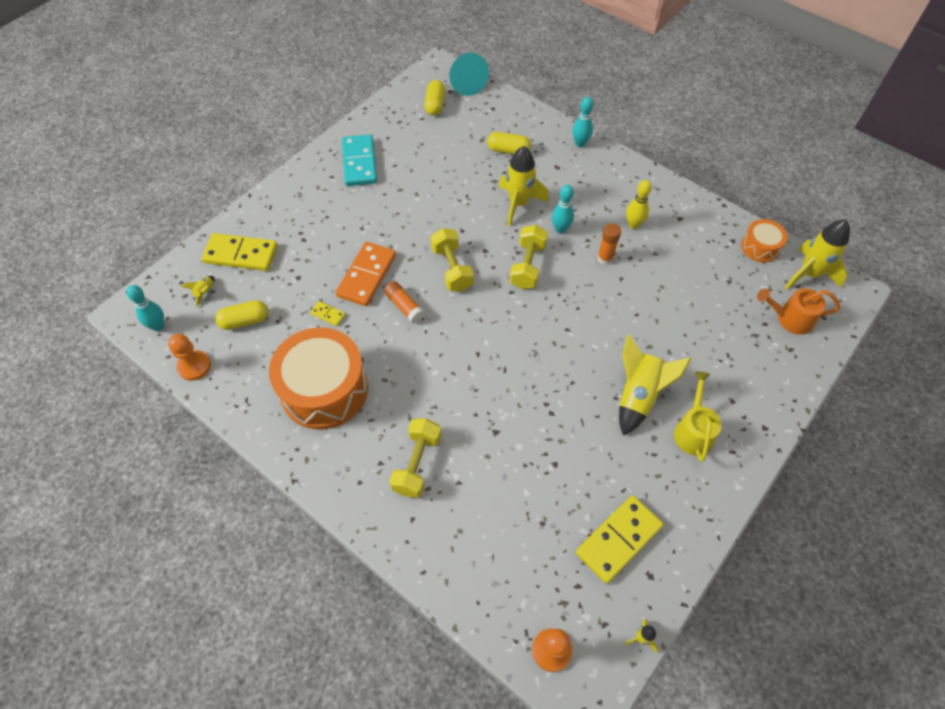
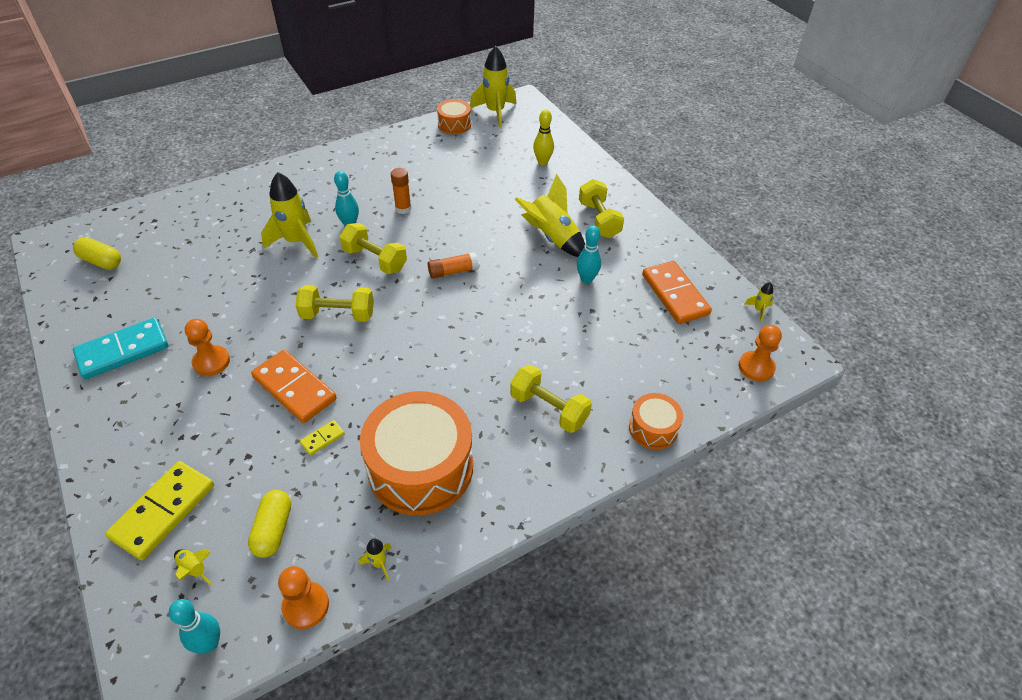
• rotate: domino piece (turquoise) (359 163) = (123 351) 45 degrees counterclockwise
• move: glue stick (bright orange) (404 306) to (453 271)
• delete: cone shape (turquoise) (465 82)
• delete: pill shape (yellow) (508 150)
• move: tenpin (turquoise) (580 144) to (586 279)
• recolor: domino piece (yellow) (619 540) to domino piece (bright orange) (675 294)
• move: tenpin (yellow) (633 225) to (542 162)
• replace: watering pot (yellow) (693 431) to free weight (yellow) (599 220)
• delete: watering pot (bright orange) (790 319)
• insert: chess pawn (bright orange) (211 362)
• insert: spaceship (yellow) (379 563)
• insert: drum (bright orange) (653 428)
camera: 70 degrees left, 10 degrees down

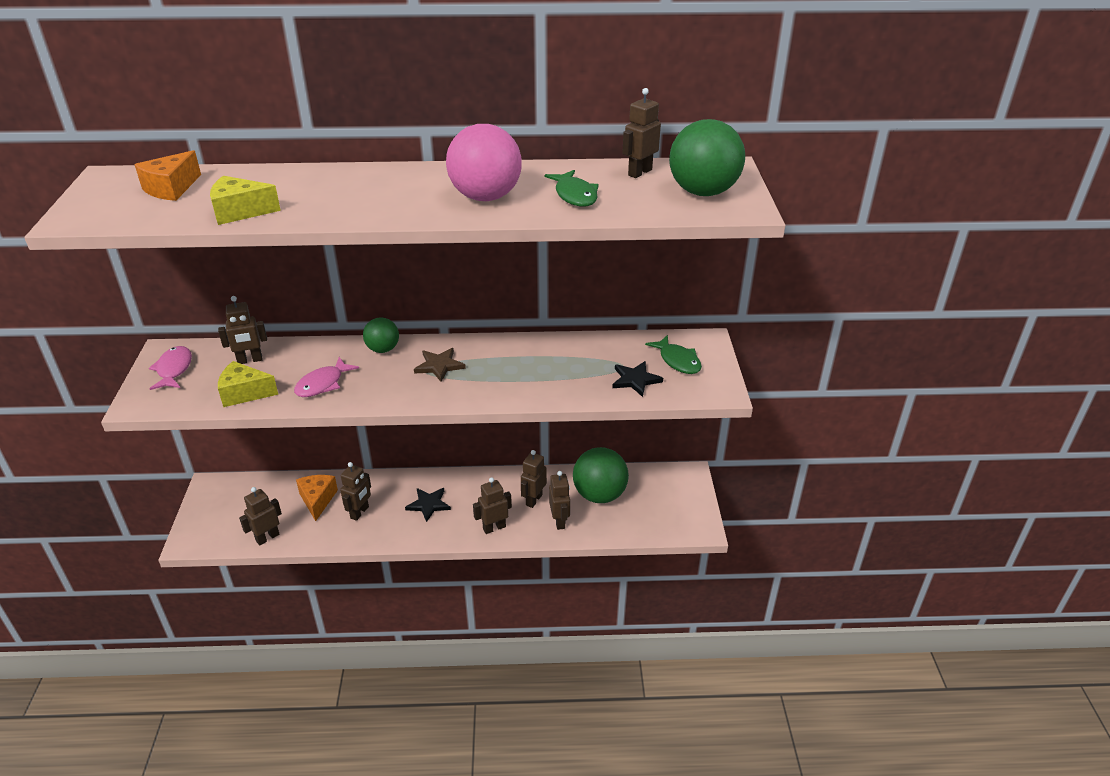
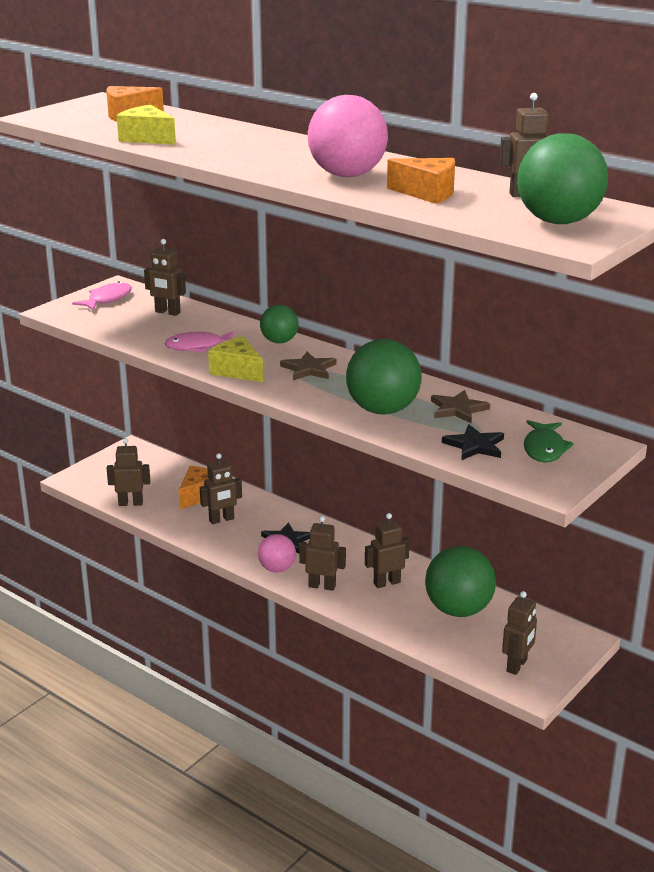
• move: piece of cheese (yellow) (244 393) to (237 371)
• replace: fish figure (emerald) (575 195) to piece of cheese (bright orange) (427 193)
• move: robot (russet) (559 521) to (517 666)
• insert: ball (rose-pink) (277 569)
• insert: ball (emerald) (382 410)
• insert: star shape (russet) (458 409)
camera: 40 degrees right, 10 degrees down

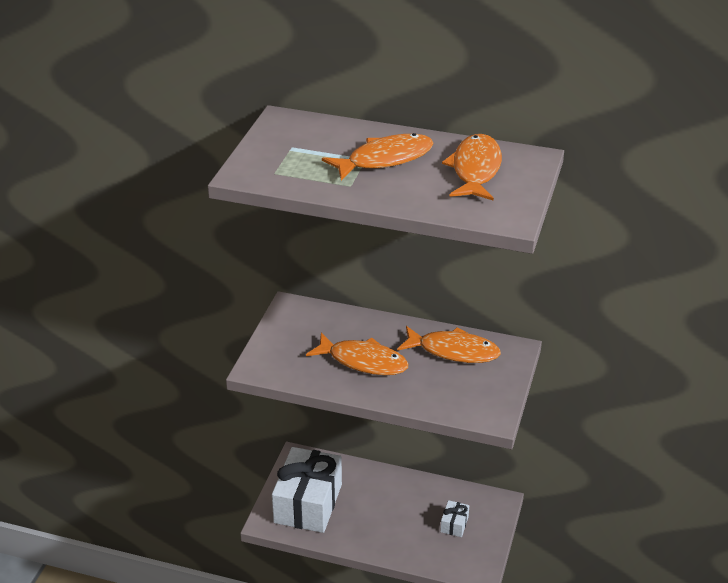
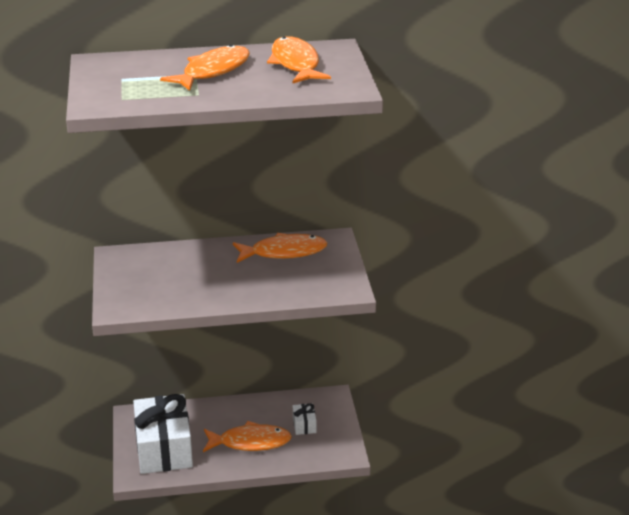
• move: fish figure (bright orange) (363 361) to (250 442)
camera: 25 degrees left, 5 degrees down

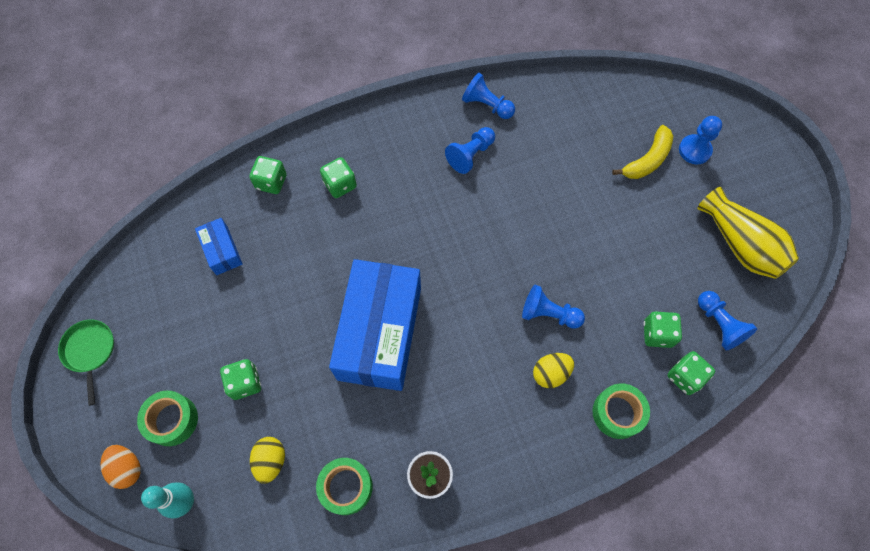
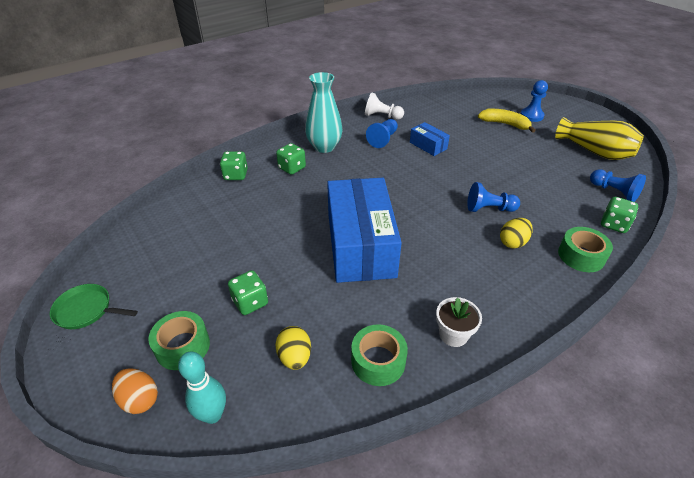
• rotate: frying pan (emerald) (90 351) = (86 310) 45 degrees counterclockwise
• move: parcel (blue) (222 251) to (428 145)
• recolor: chess pawn (blue) (487 105) to chess pawn (snow-white) (382 116)
• rotate: banana fruit (yellow) (647 160) = (505 124) 90 degrees counterclockwise
• delete: dice (emerald) (657 334)
• insert: tall vase (turquoise) (324 147)
camera: 15 degrees left, 25 degrees down

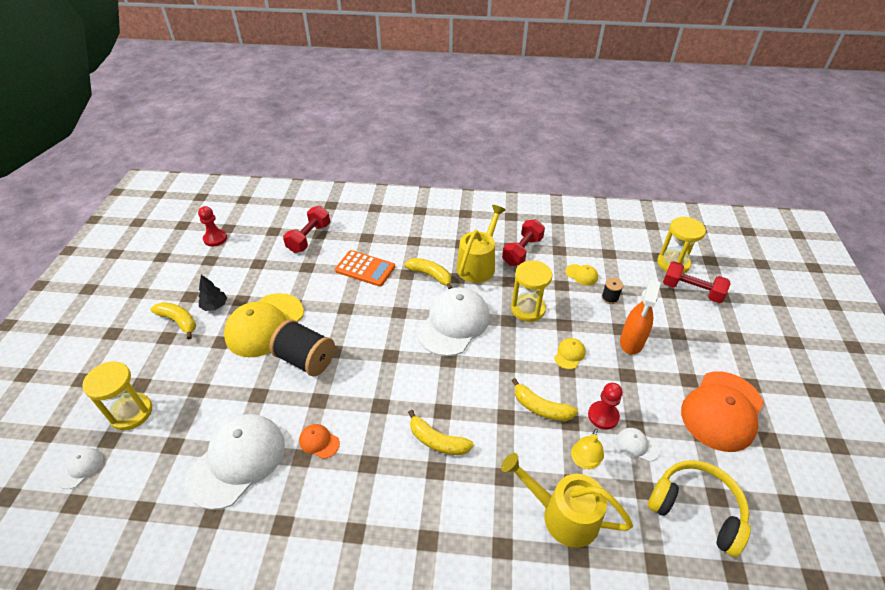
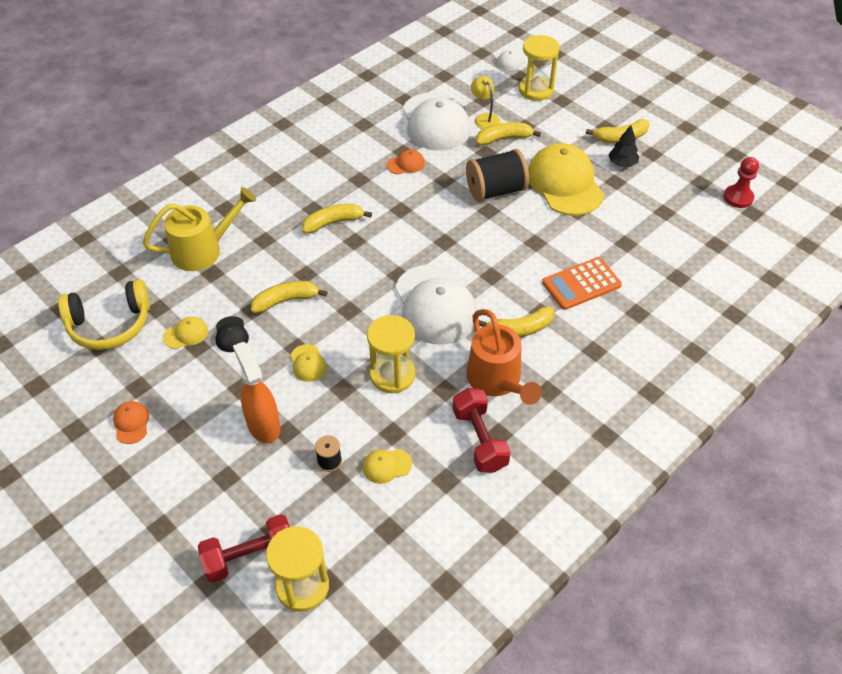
• delete: free weight (crimson) (309 238)
• recolor: watering pot (yellow) (478 264) to watering pot (bright orange) (497 381)
• move: desk lamp (yellow) (584 461) to (484 118)
• replace: chess pawn (crimson) (603 416) to cap (black) (231 334)
• recolor: cap (snow-white) (637 445) to cap (yellow) (186 334)
• resize: cap (bright orange) (722 410) = (131 423) x0.43
• insert: banana fruit (yellow) (504 139)
camera: 130 degrees right, 5 degrees up

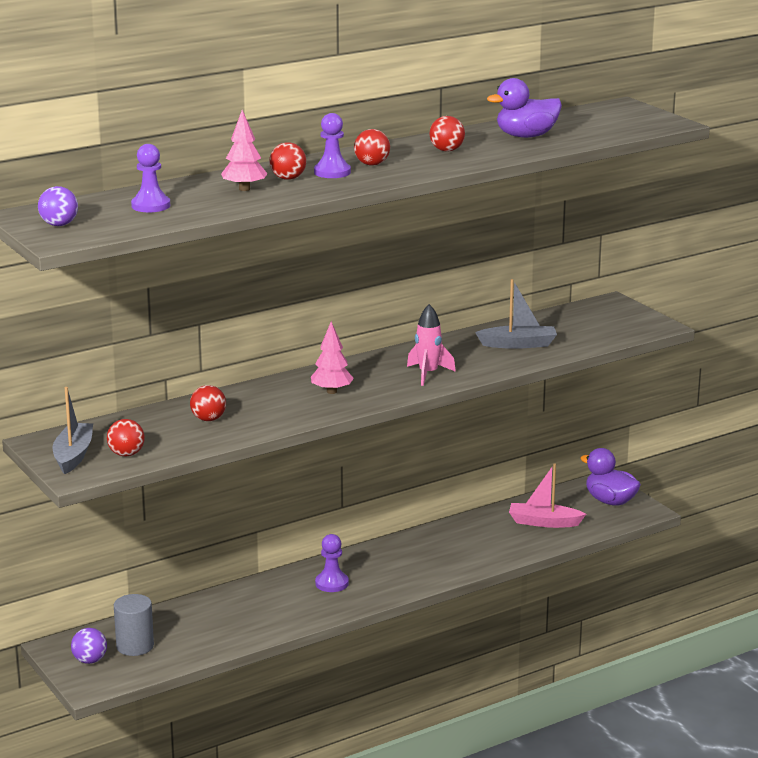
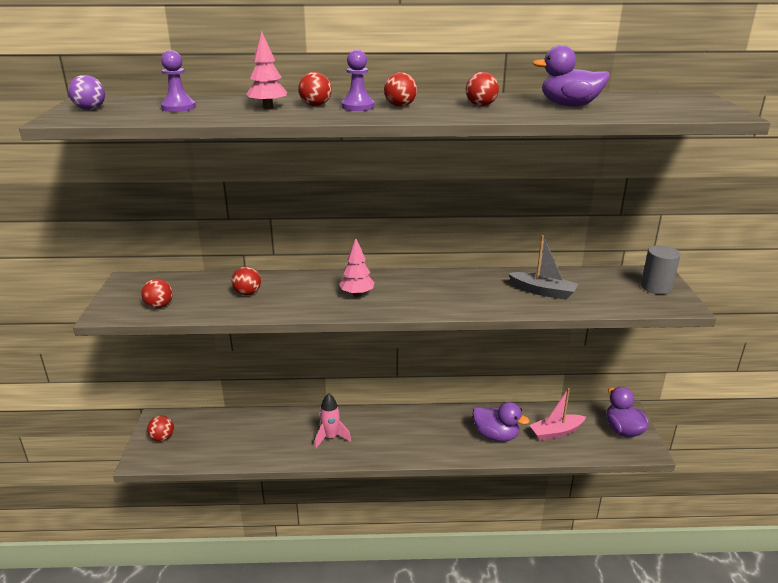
• delete: toy boat (gray) (73 455)
• recolor: ball (royal purple) (90 660) to ball (crimson) (162 438)
• move: cylinder (gray) (135 646) to (656 287)
• delete: chess pawn (royal purple) (332 583)
• move: spaceship (rose-pink) (428 374) to (331 437)
• rotate: toy boat (rose-pink) (544 522) = (556 432) 60 degrees counterclockwise
• insert: toy duck (royal purple) (496 435)
camera: 30 degrees right, 5 degrees up

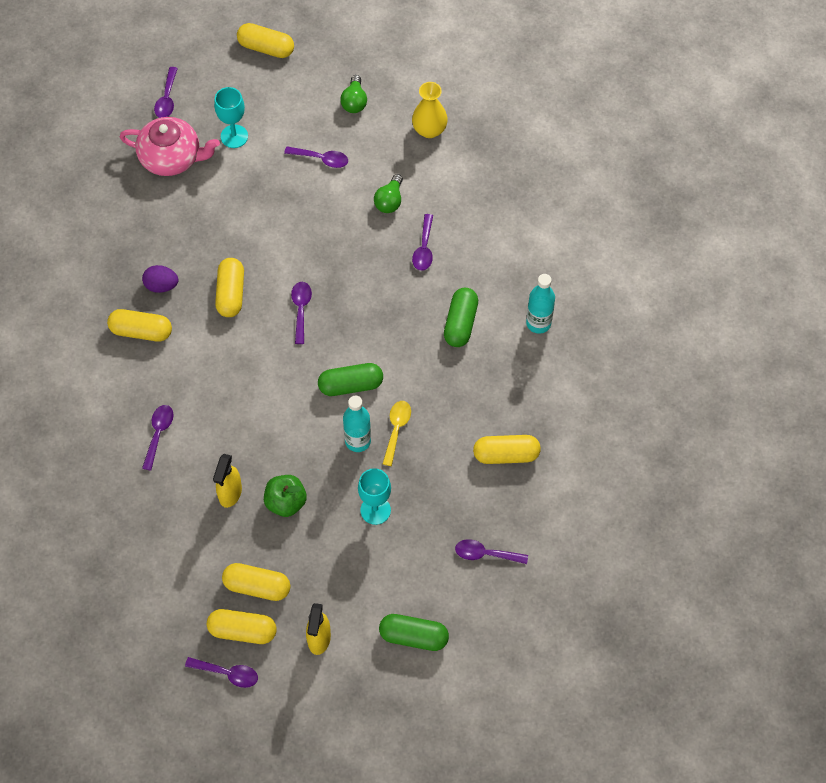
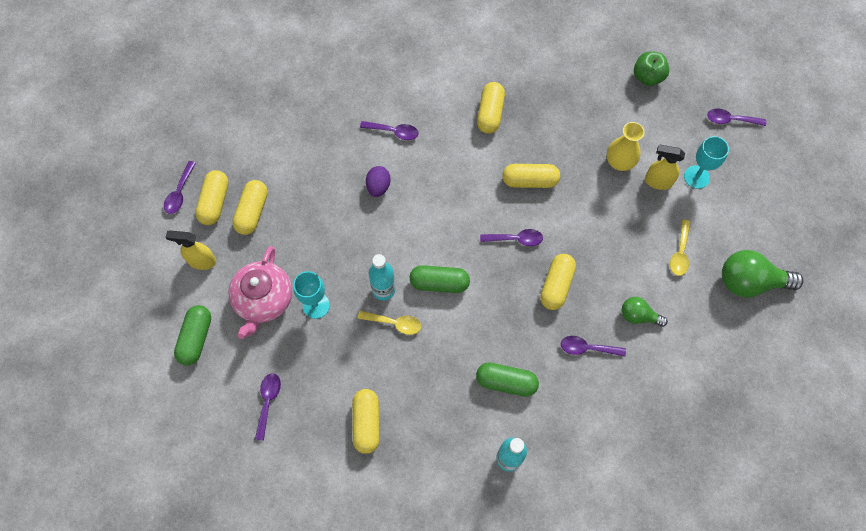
• move: tea pot (rose-pink) (172 158) to (263 300)
• move: toy egg (royal purple) (161 285) to (378 187)
• move: spray bottle (yellow) (230 493) to (657 181)
• move: pill shape (yellow) (266 48) to (556 285)
• move: apple fruit (emerald) (286 502) to (647 77)
• recolor: spoon (royal purple) (321 159) to spoon (yellow) (680 253)
• rotate: pill shape (emerald) (350 385) = (439 283) 75 degrees counterclockwise
• resize: lightbulb (emerald) (354 102) = (750 282) x1.77
• move: tall vase (yellow) (429 130) to (619 162)
camera: 90 degrees right, 5 degrees up

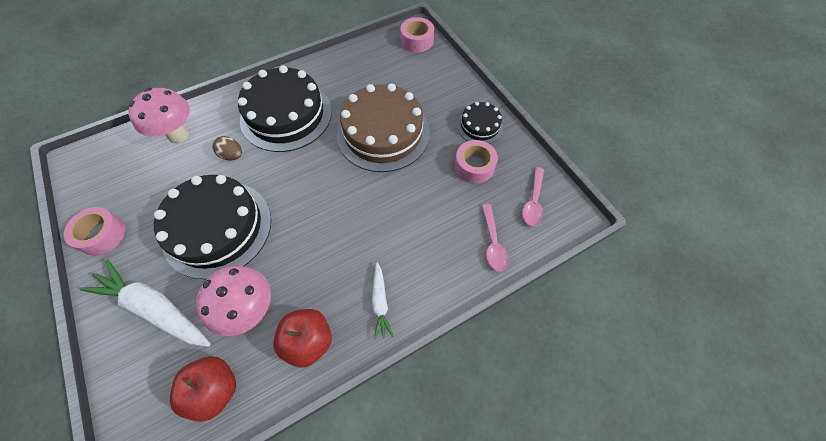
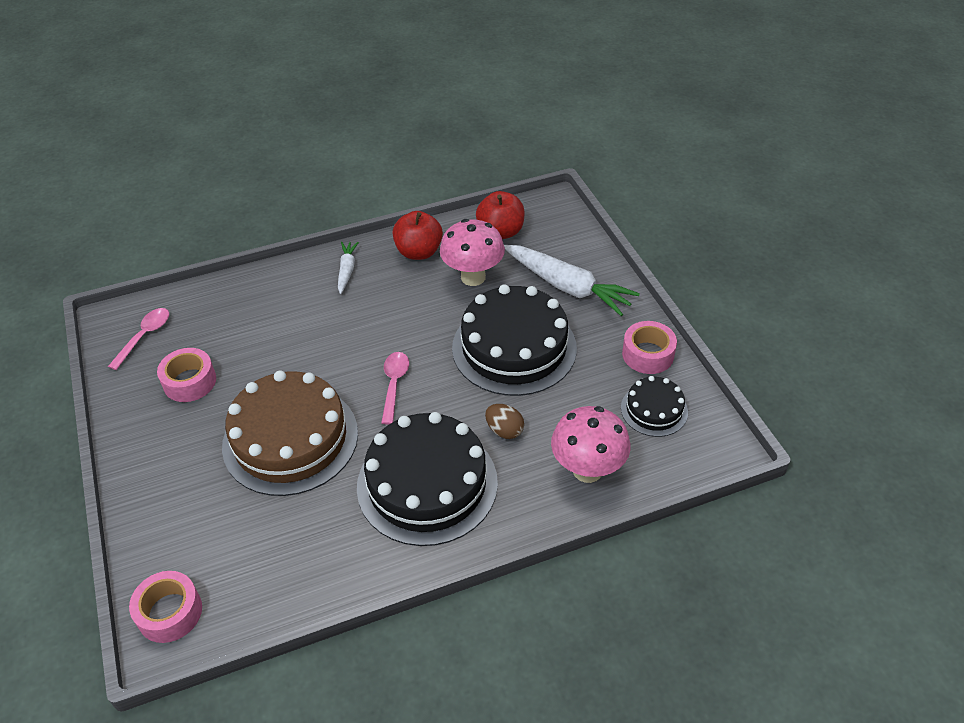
• move: layer cake (black) (480 126) to (654 410)
• move: spoon (rose-pink) (493 243) to (394 384)
camera: 170 degrees left, 15 degrees down

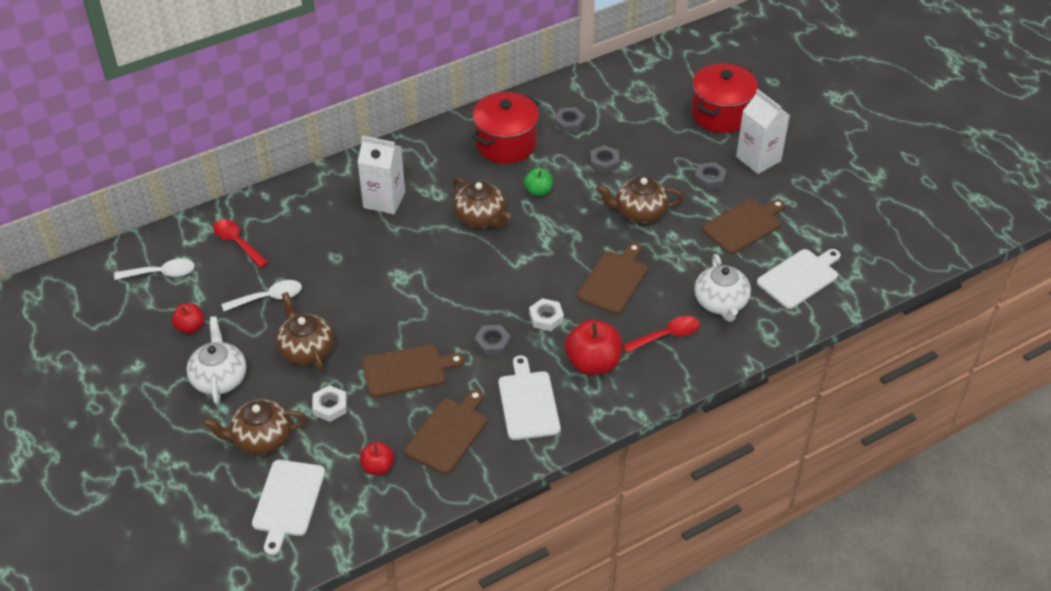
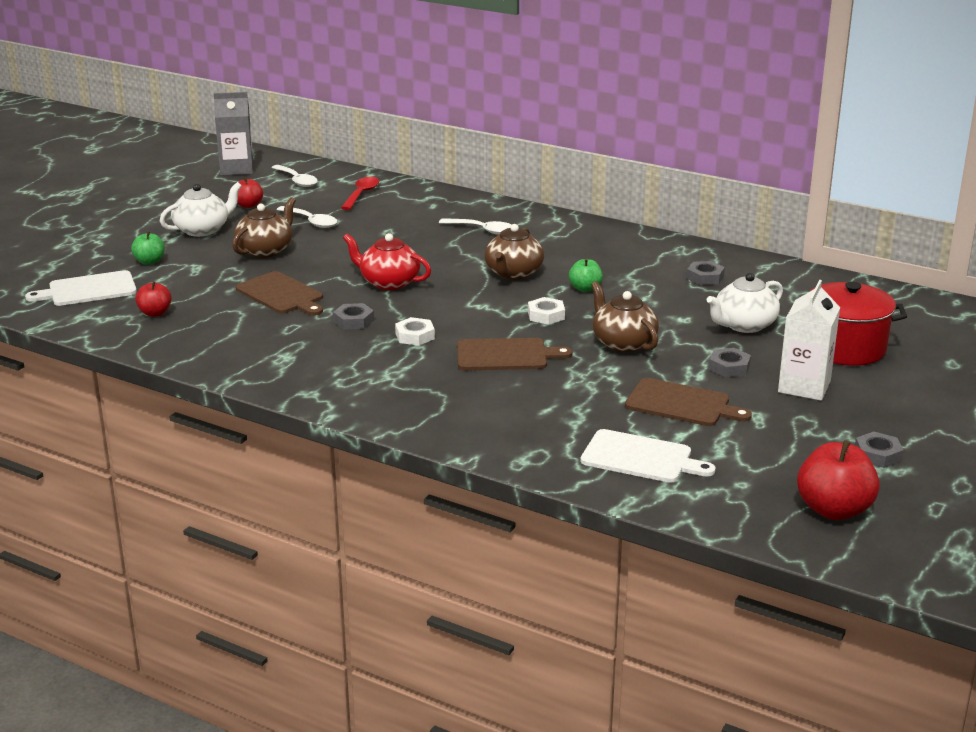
• replace: tea pot (russet) (261 439) to apple fruit (emerald) (149 262)
• move: hexagon nut (snow-white) (330 406) to (546 315)
• replace: milk carton (snow-white) (384 200) to spoon (snow-white) (483 230)
• delete: bread board (russet) (448 433)
• delete: pot (crimson) (506 144)
• delete: bread board (snow-white) (528 403)
• move: apple fruit (crimson) (593 363) to (834 510)
• move: hexagon nut (gray) (604 162) to (877 455)
• delete: spoon (crimson) (667 336)
• move: tea pot (snow-white) (721 303) to (744 325)
• insert: milk carton (gray) (237 169)
• insert: tea pot (crimson) (389 282)
camera: 60 degrees right, 20 degrees down

